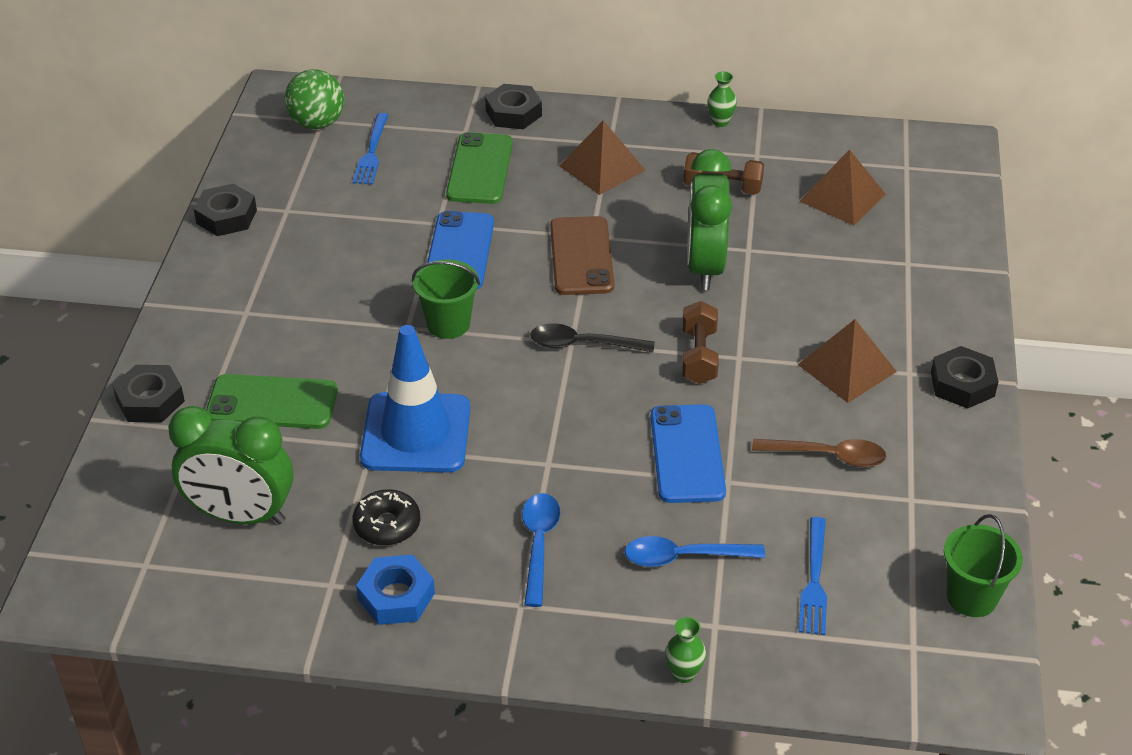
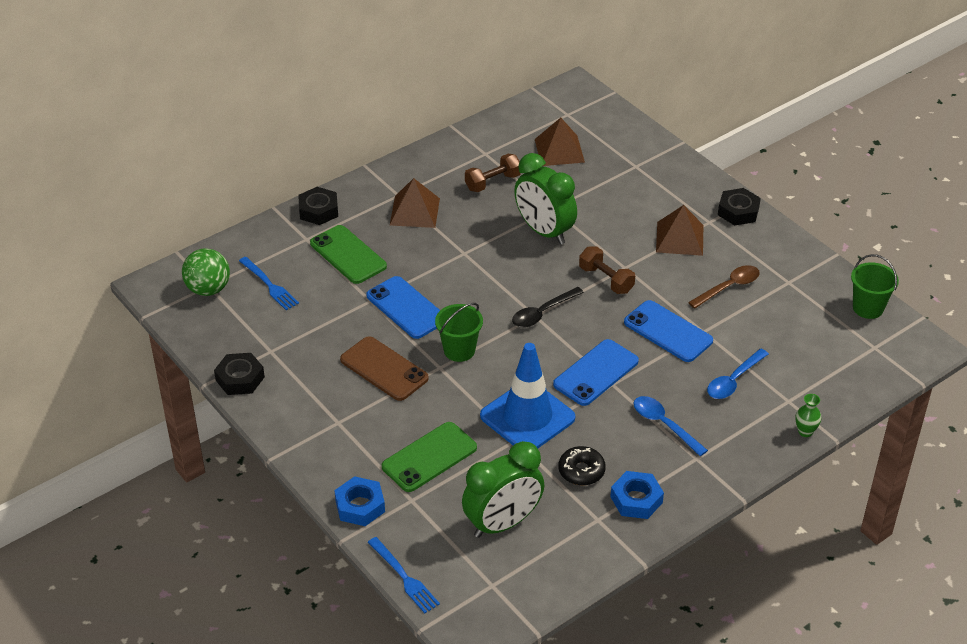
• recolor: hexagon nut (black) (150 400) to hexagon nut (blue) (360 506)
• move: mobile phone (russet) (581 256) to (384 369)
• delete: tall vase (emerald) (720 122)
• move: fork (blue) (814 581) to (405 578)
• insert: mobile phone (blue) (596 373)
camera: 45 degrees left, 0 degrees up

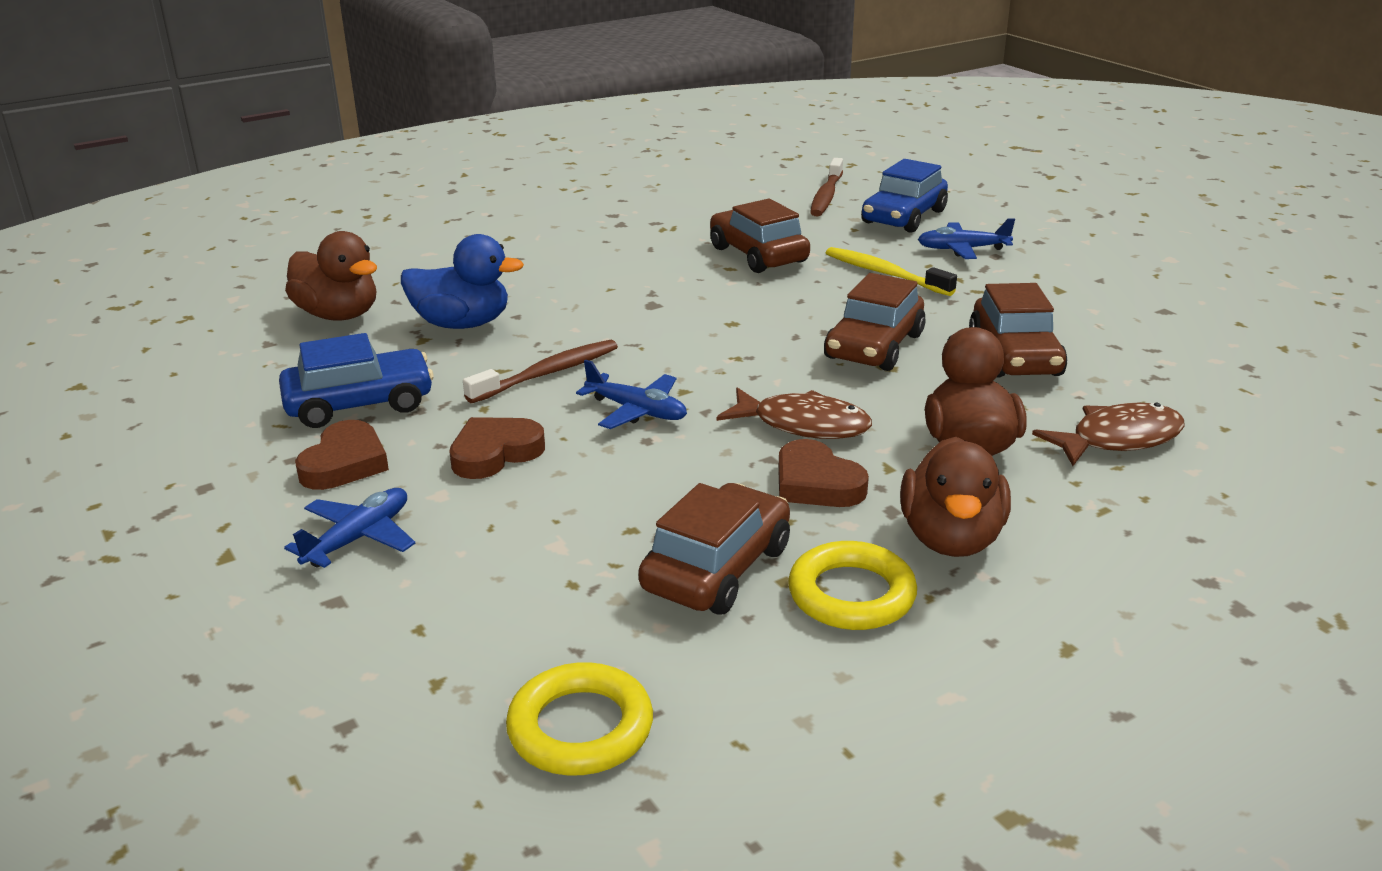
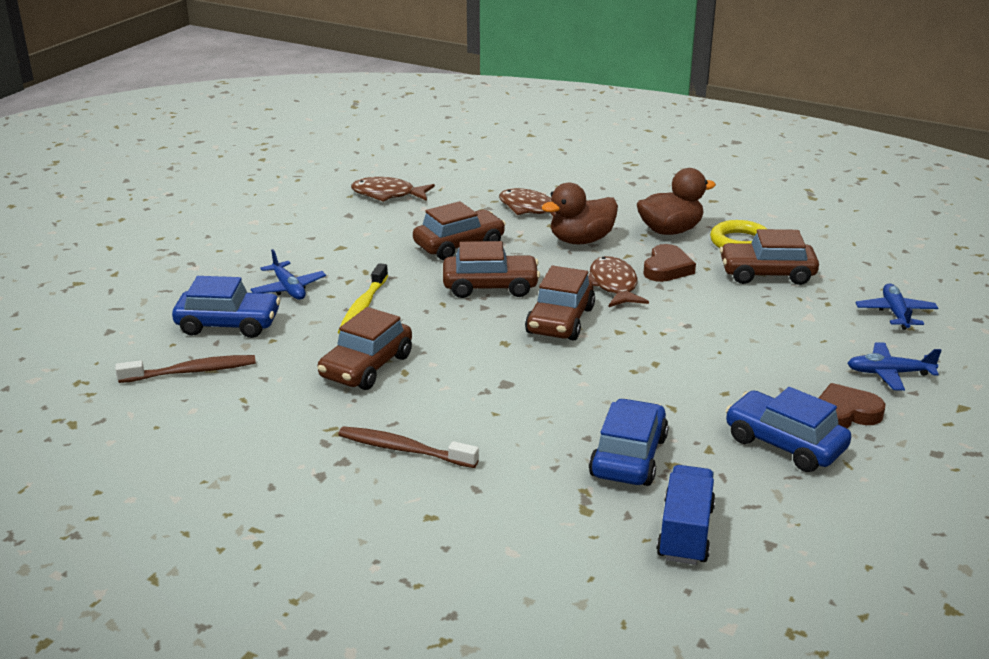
• replace: toy duck (russet) (338 315) to toy truck (blue) (685 533)
• replace: toy duck (blue) (462 324) to car (blue) (628 456)
• delete: love heart (russet) (495 453)
• move: toothbrush (russet) (548 373) to (404 449)
• delete: torus (yellow) (580 728)
• move: aeroplane (blue) (637 411) to (895 313)
• insert: fish figure (russet) (388 195)
• insert: car (russet) (560 321)
camera: 120 degrees left, 0 degrees up

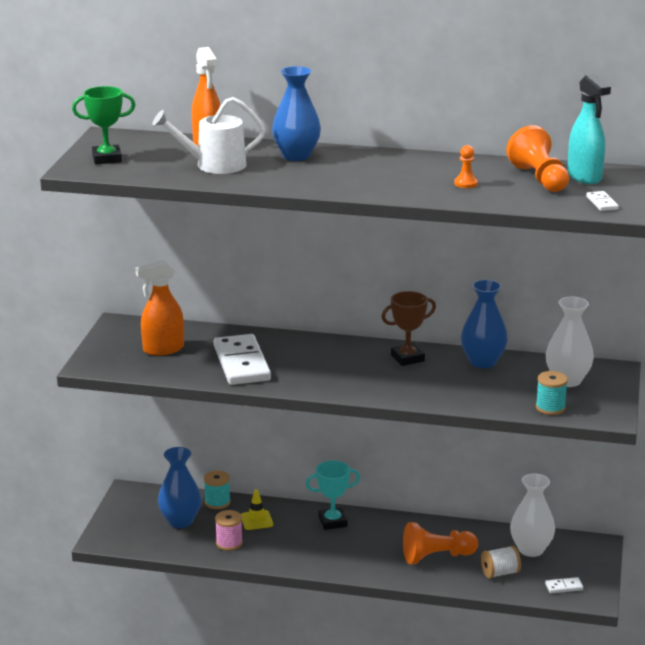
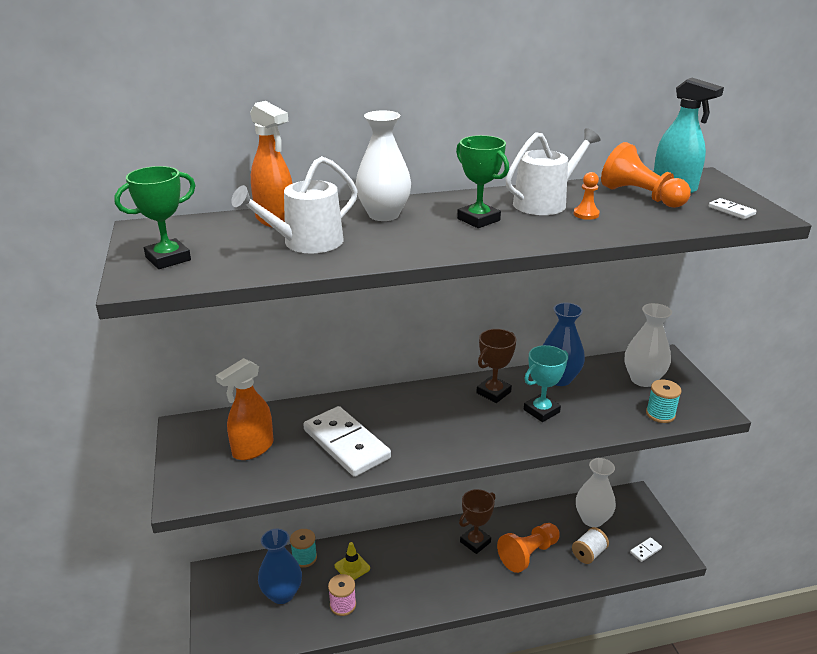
• recolor: tall vase (blue) (296 156) to tall vase (snow-white) (384 215)
• move: prize cup (turquoise) (332 522) to (541 411)
• insert: prize cup (emerald) (478 219)
• insert: prize cup (russet) (475 542)
• insert: watering pot (snow-white) (545 202)
camera: 25 degrees left, 5 degrees up

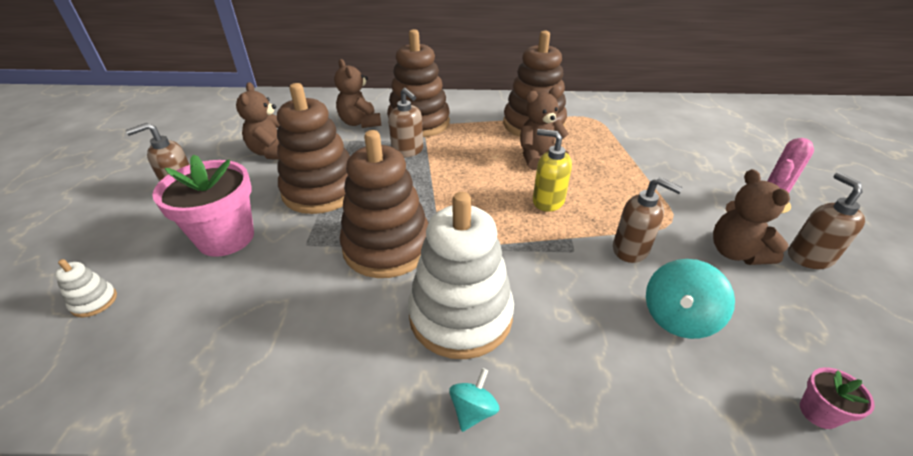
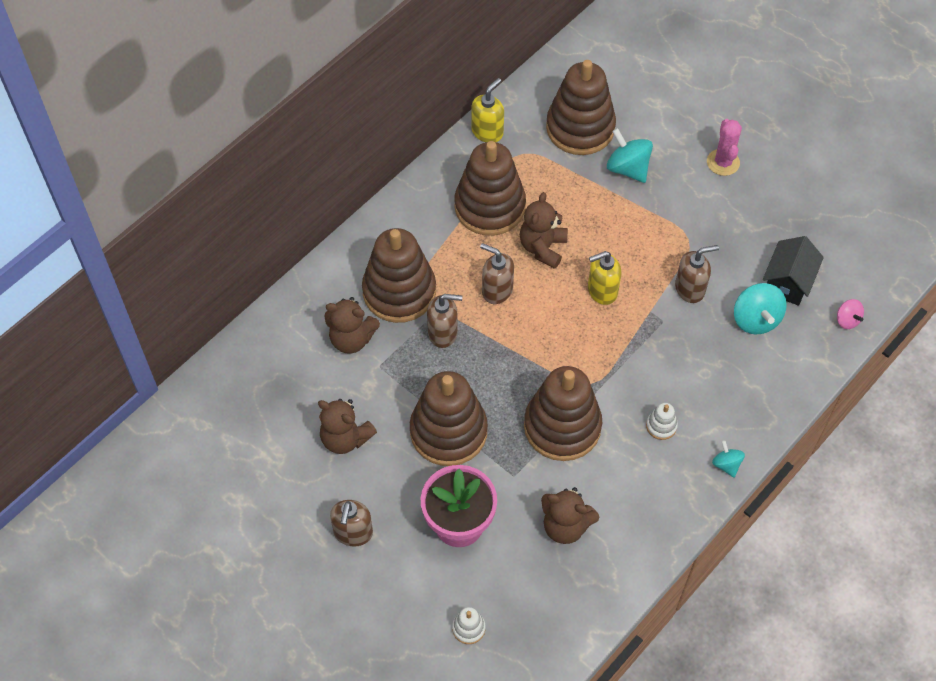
• resize: ring stacker (snow-white) (460 315) = (661 426) x0.40
• move: teddy bear (russet) (735 252) to (565 526)
• move: soap pump (russet) (809 257) to (497 290)
• replace: potted plant (rose-pink) (818 412) to toy top (rose-pink) (847 320)
• insert: soap pump (yellow) (487 132)
• insert: ring stacker (russet) (580 128)
• insert: toy top (turquoise) (628 168)
• insert: house (black) (788 282)
camera: 50 degrees left, 20 degrees up

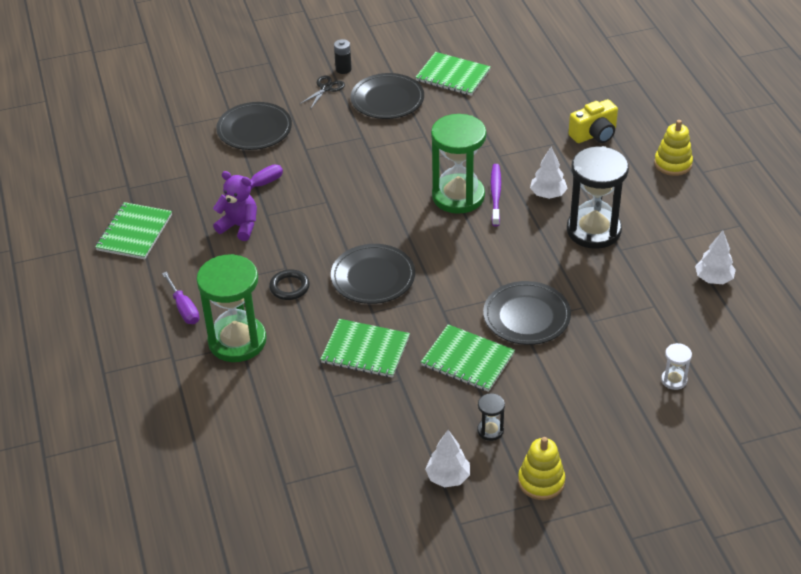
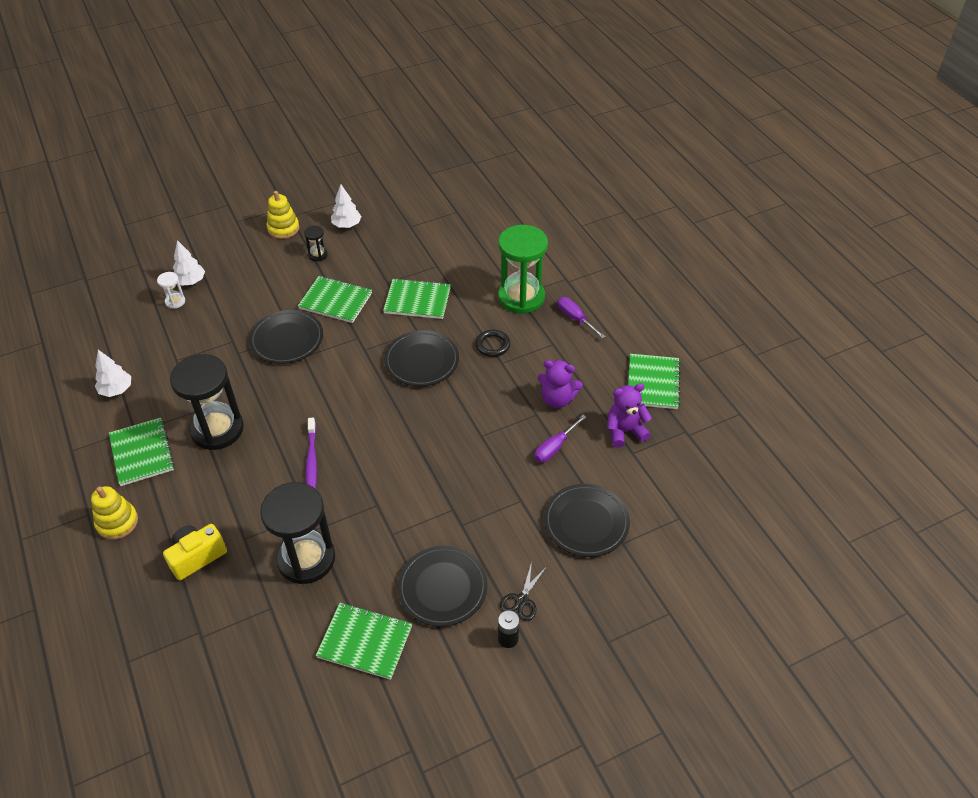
• delete: sand timer (emerald) (458 196)
• move: tree (snow-white) (548 194) to (190 281)
• insert: exercise book (emerald) (141 453)
• insert: sand timer (black) (306 559)
• insert: teddy bear (royal purple) (625 431)
camera: 170 degrees right, 5 degrees up

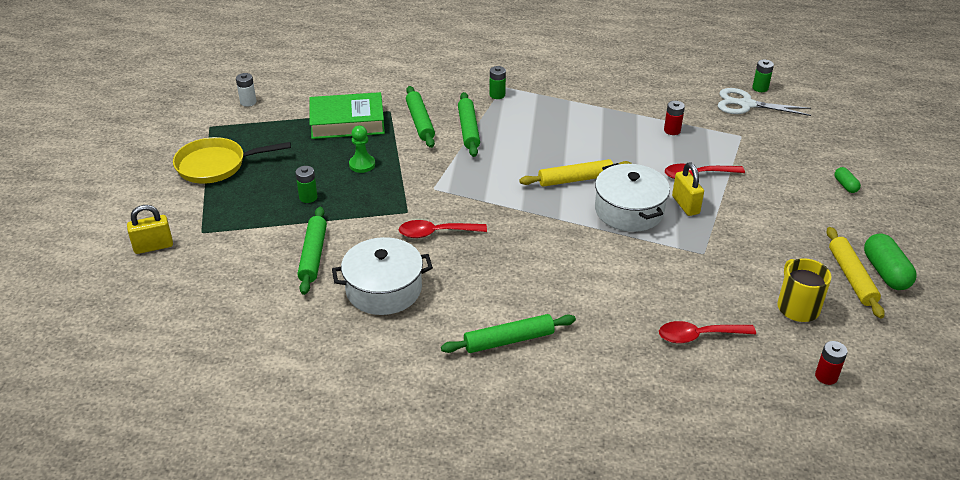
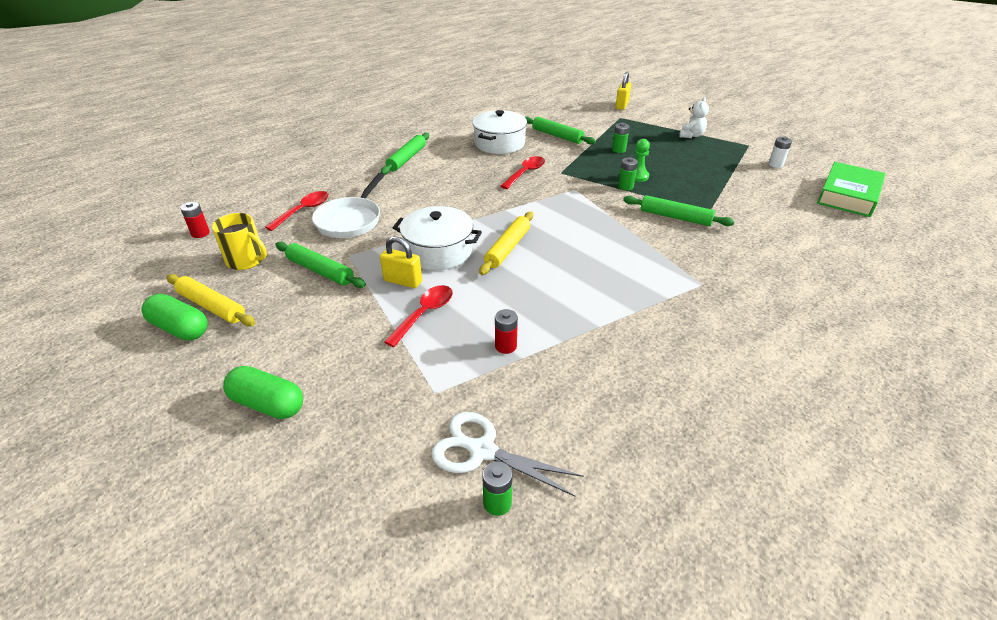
• replace: frying pan (yellow) (216 165) to teddy bear (snow-white) (691 135)
• move: book (emerald) (347 122) to (848 195)
• move: dough roller (emerald) (468 129) to (320 271)
• move: power cell (emerald) (497 95) to (625 186)
• rotate: scissors (snow-white) (745 104) = (481 450) 120 degrees counterclockwise
• resize: pill shape (emerald) (845 185) = (268 404) x1.86
• insert: frying pan (snow-white) (350 220)
camera: 130 degrees right, 0 degrees up

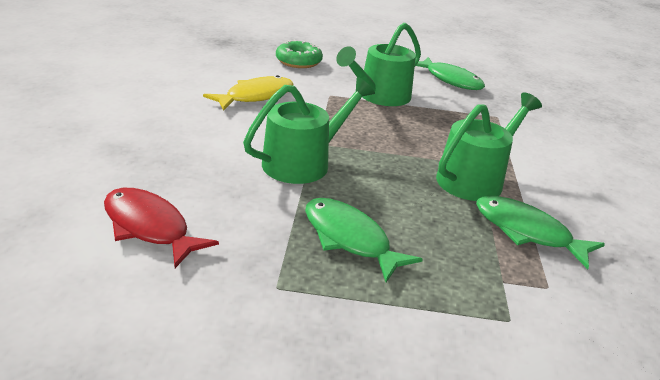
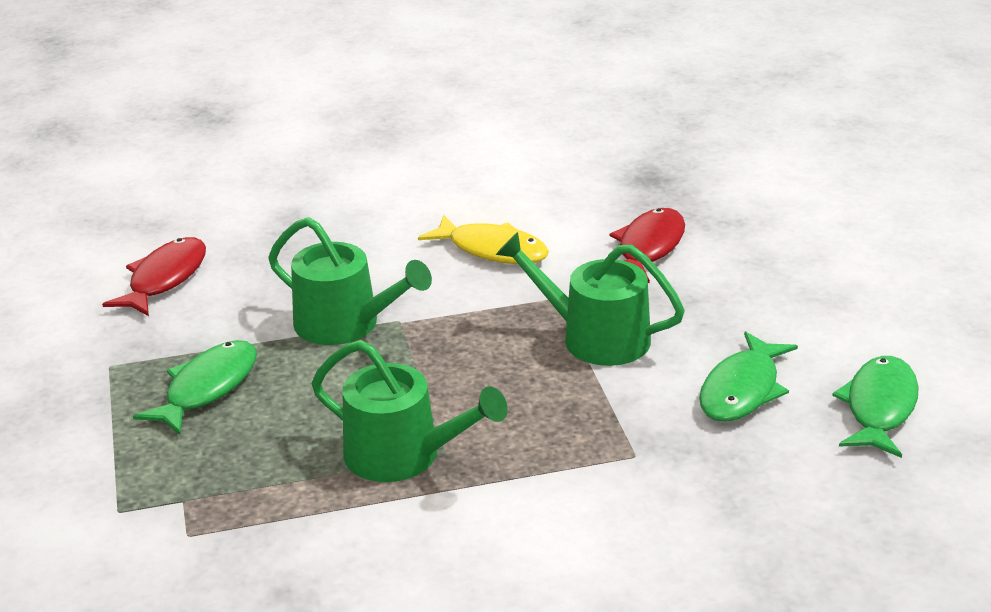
• replace: doughnut (emerald) (298 61) to fish figure (crimson) (648 247)
• move: fish figure (emerald) (527 232) to (879 407)
camera: 75 degrees right, 0 degrees up

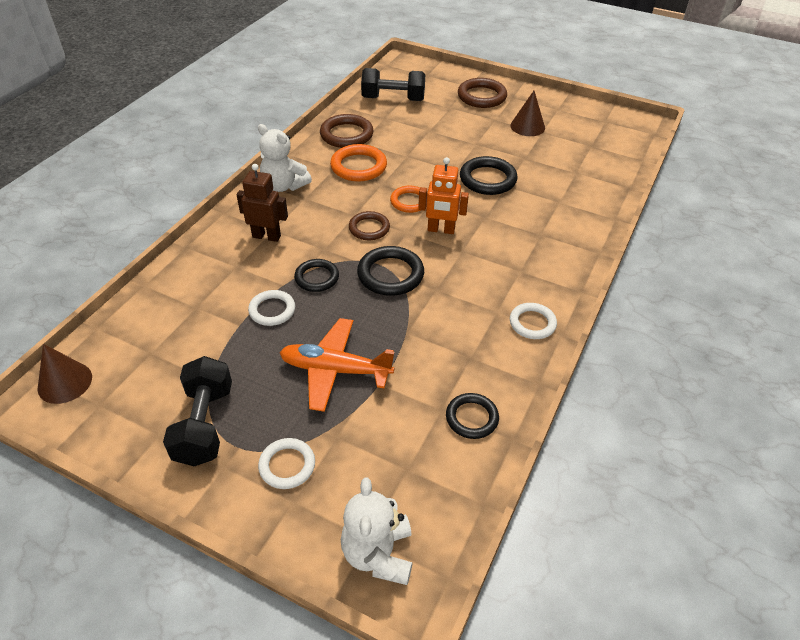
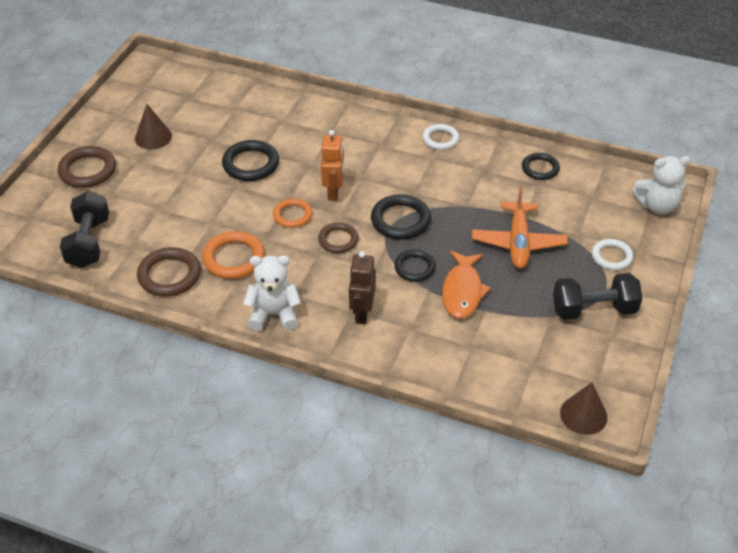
• replace: torus (snow-white) (272 310) to fish figure (bright orange) (462 291)
• rotate: teddy bear (snow-white) (284 185) = (274 314) 120 degrees counterclockwise
camera: 95 degrees left, 0 degrees up

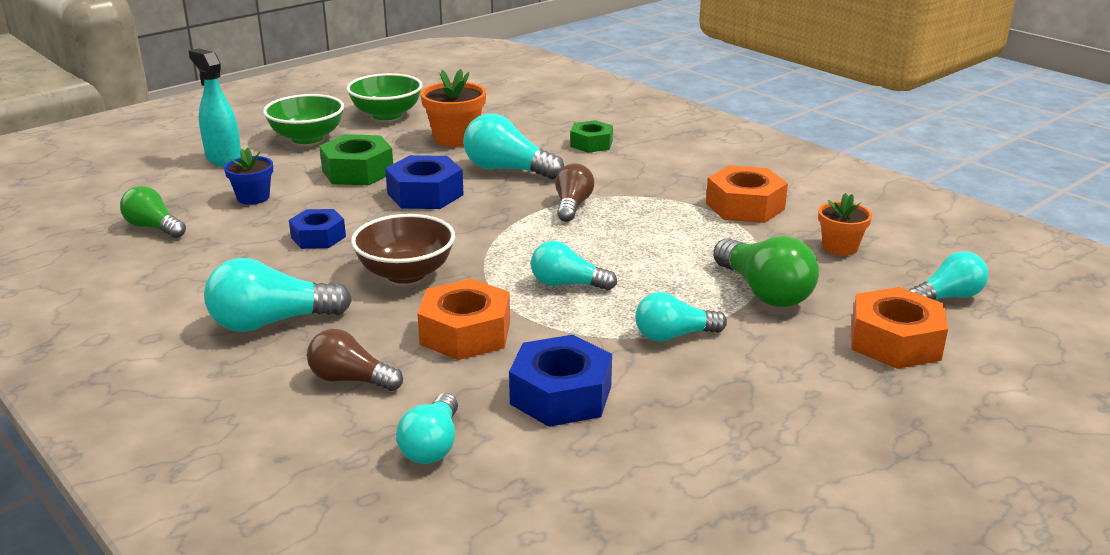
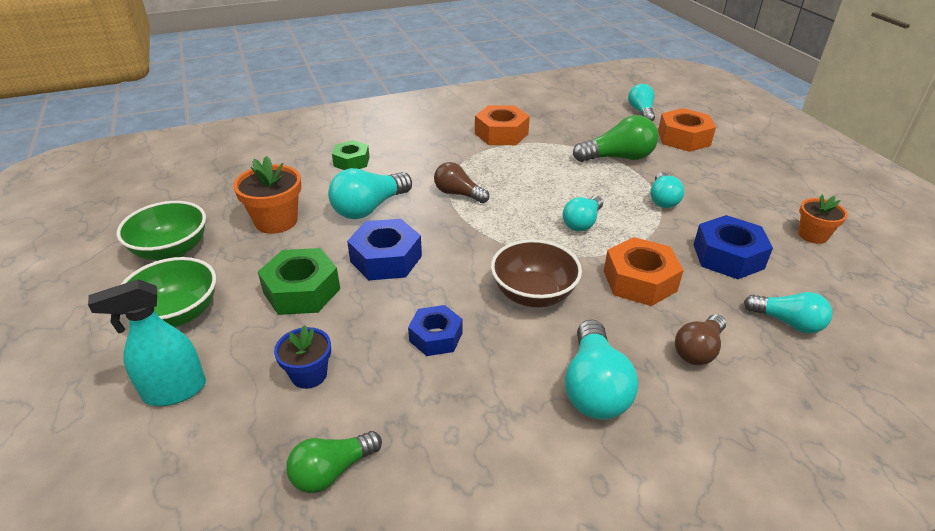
• move: potted plant (bright orange) (840 247) to (812 235)
camera: 70 degrees left, 10 degrees up

